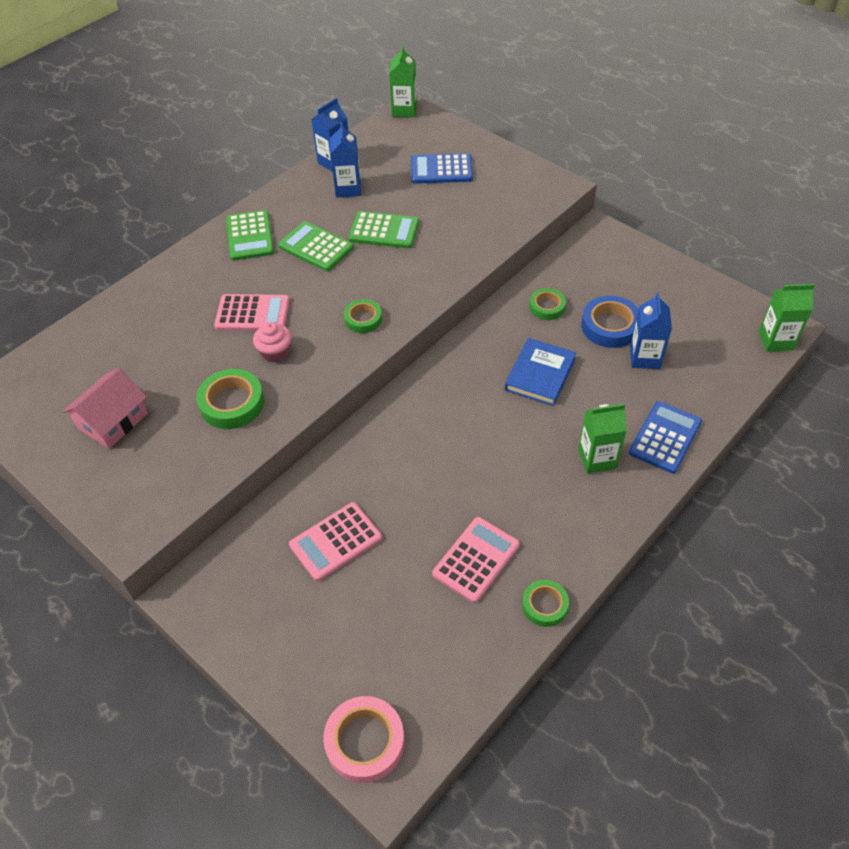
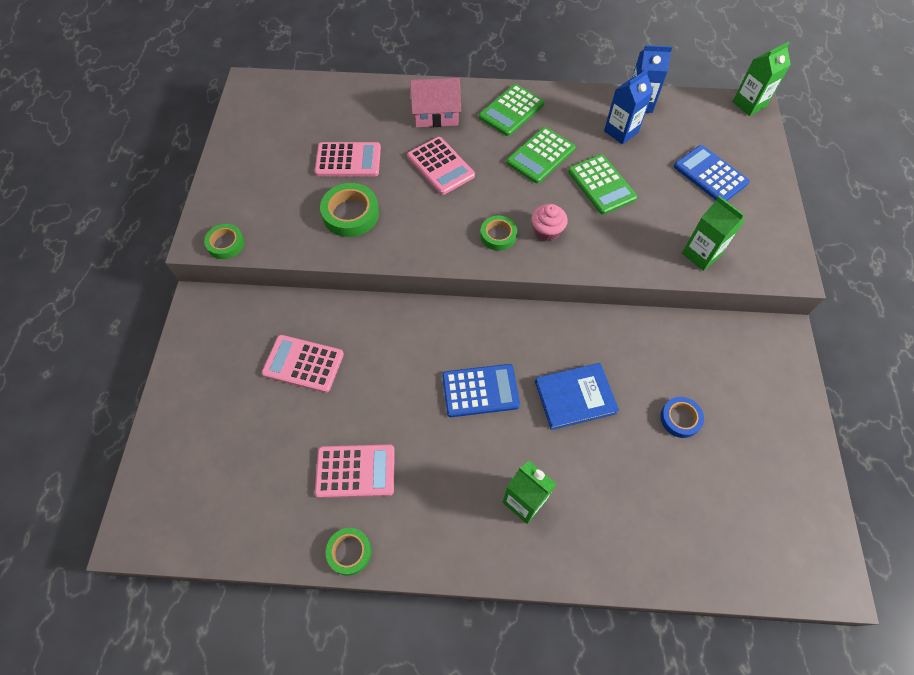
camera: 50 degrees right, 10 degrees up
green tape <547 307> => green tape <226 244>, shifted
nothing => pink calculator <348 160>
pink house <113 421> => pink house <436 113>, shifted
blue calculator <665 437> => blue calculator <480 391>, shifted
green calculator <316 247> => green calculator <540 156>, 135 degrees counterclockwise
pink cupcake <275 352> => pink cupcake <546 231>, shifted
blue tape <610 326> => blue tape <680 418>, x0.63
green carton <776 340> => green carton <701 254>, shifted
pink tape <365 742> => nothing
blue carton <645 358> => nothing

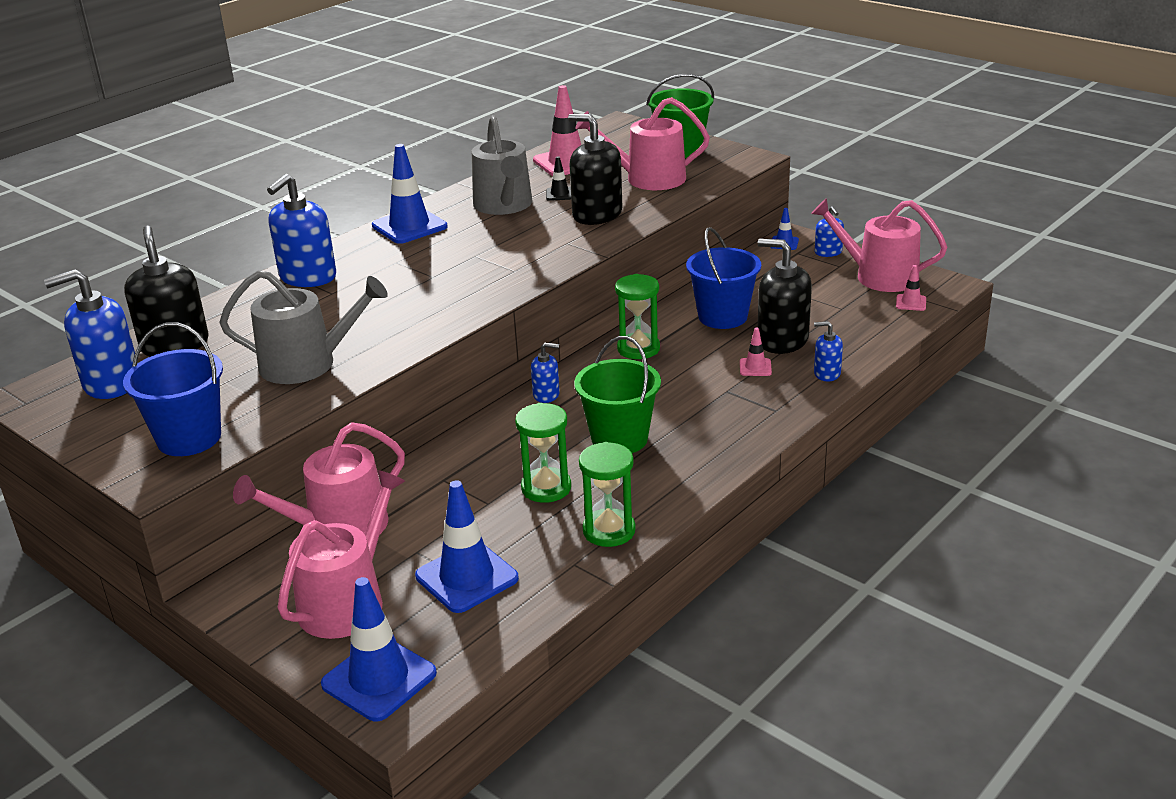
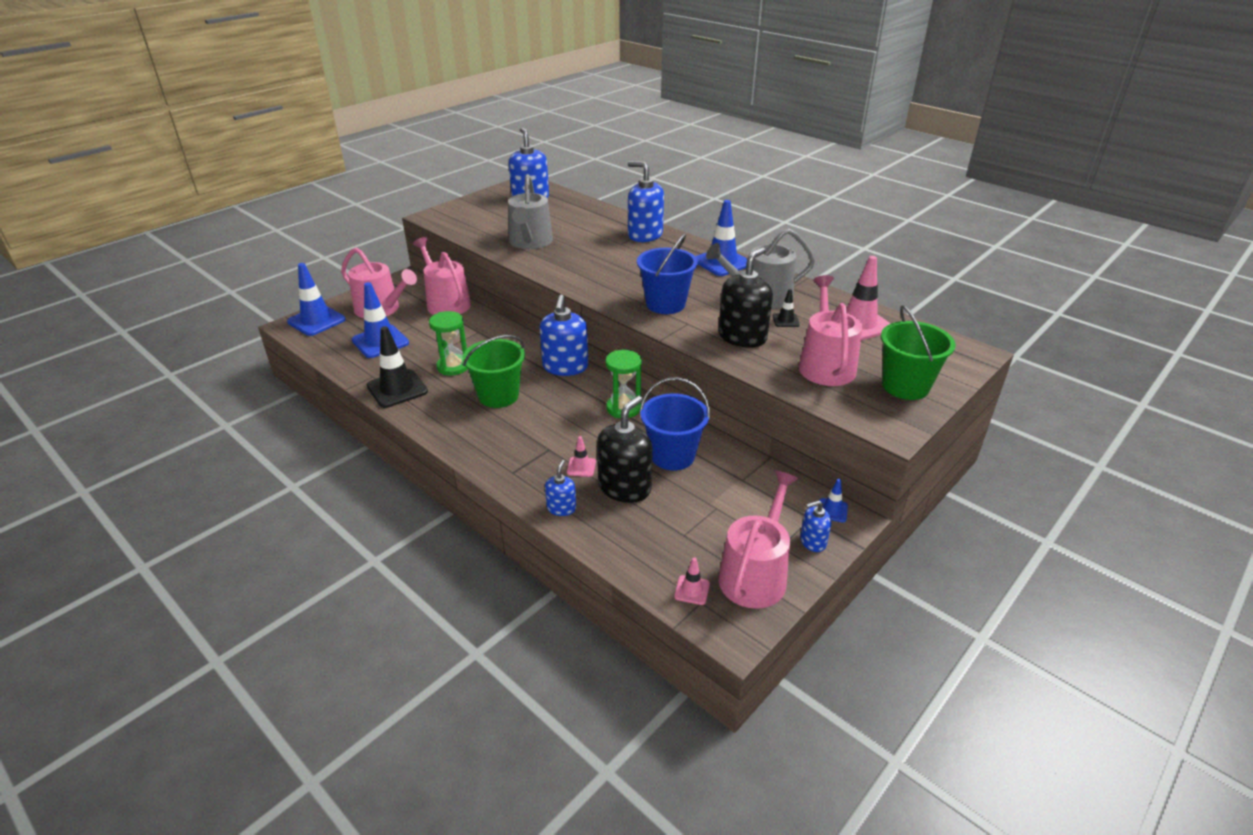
camera: 90 degrees right, 5 degrees up
green hourglass <609 531> => black traffic cone <397 389>
blue soap dispenser <546 395> => blue soap dispenser <565 367>, x1.93
blue bucket <189 438> => blue bucket <665 304>, shifted
black soap dispenser <175 345> => nothing

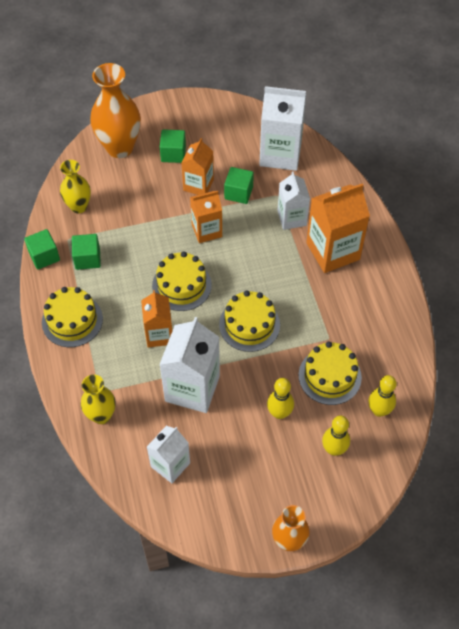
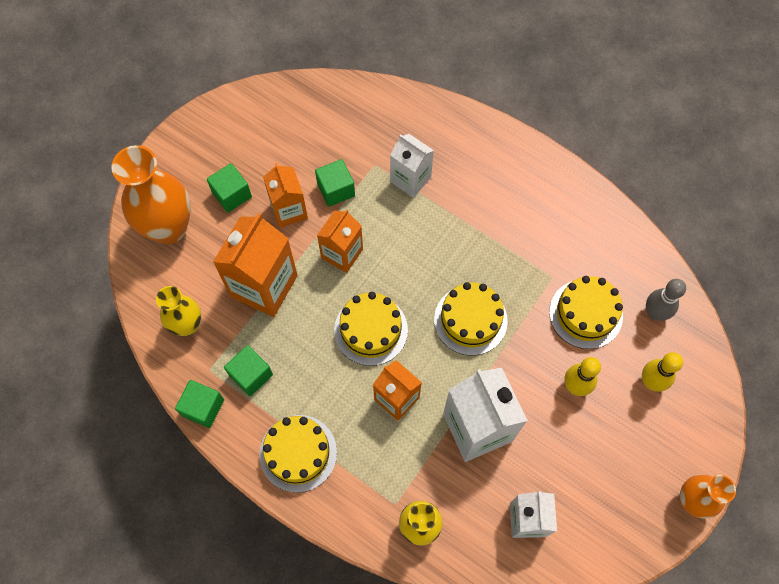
camera: 40 degrees left, 10 degrees up
orange carton <333 251> => orange carton <264 286>, shifted
yellow bowling pin <379 410> => grey bowling pin <655 313>
white carton <280 154> => nothing

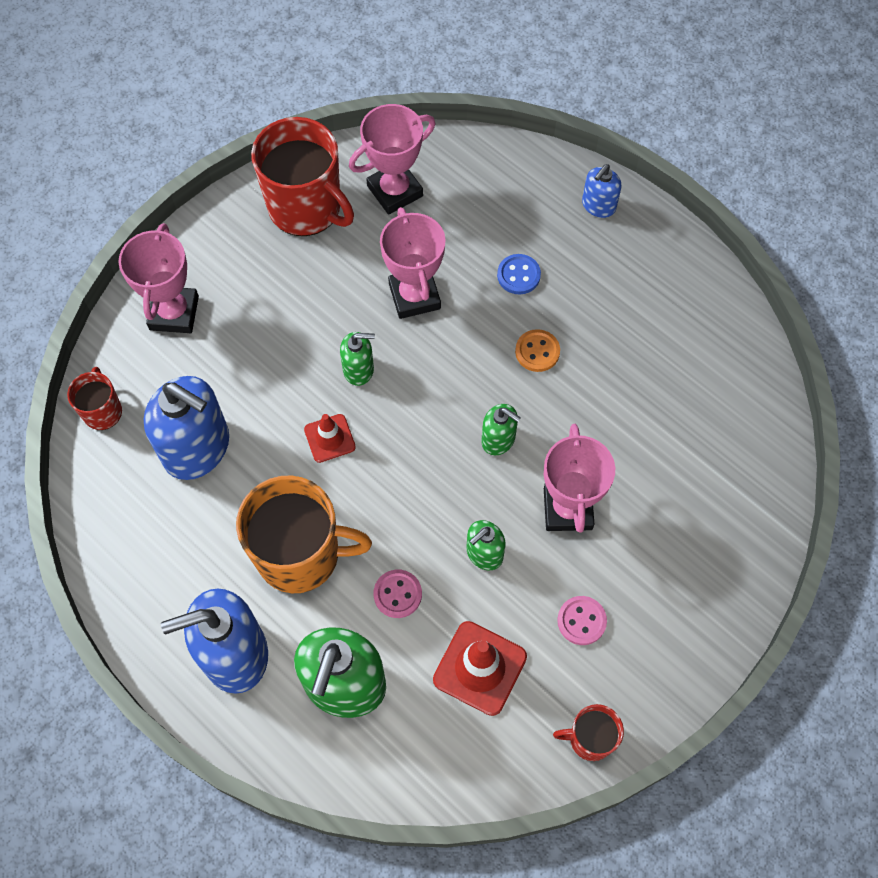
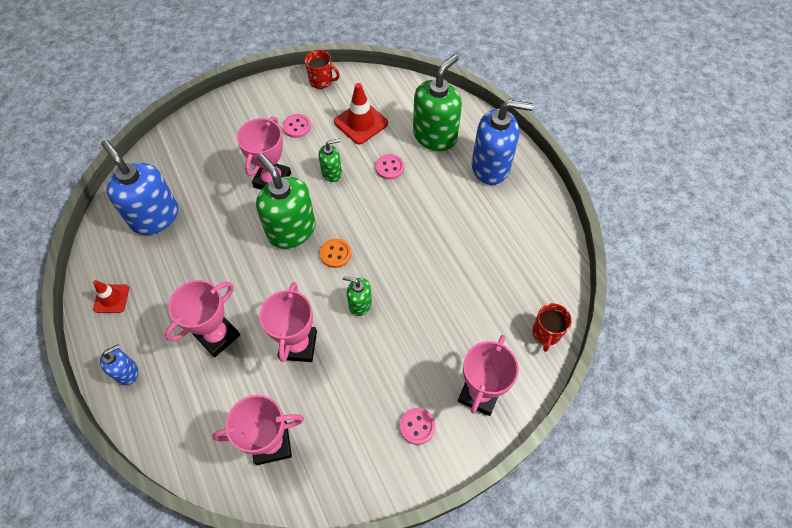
camera: 160 degrees left, 5 degrees down
red traffic cone <329 438> => red traffic cone <111 298>, shifted
blue soap dispenser <197 448> => blue soap dispenser <155 217>, shifted
blue button <518 275> => pink trophy <217 335>
green soap dispenser <498 439> => green soap dispenser <291 230>, x1.95
orange button <537 351> => orange button <335 254>, shifted
nothing => pink button <417 426>
orange mug <300 554> => nothing
red mug <306 208> => nothing

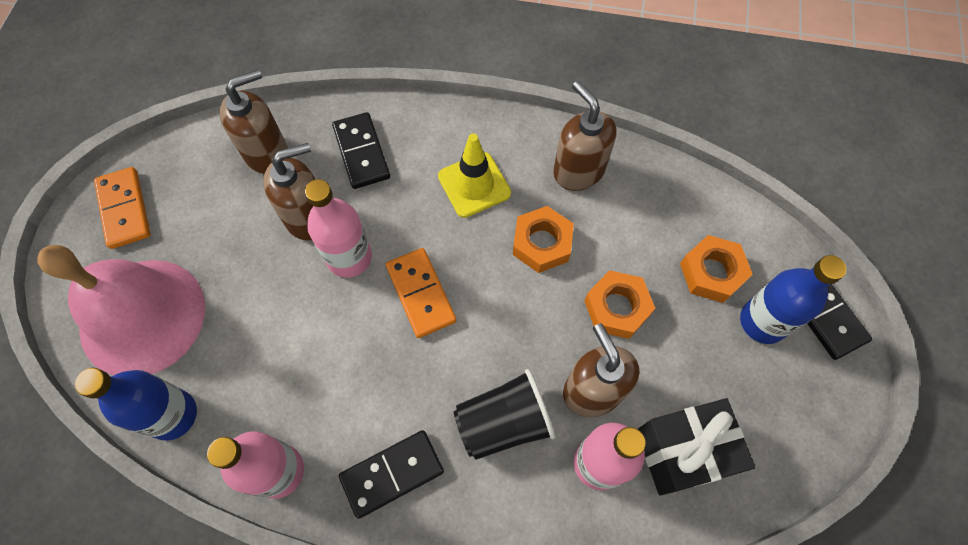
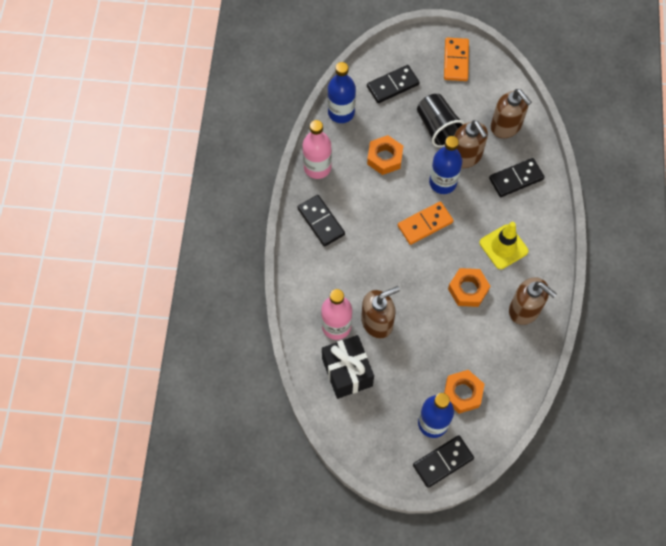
camera: 85 degrees right, 0 degrees up
pink bell <142 316> => black domino <392 85>
orange nut <617 308> => orange nut <384 158>, shifted
black cup <503 422> => black cup <438 128>, shifted
pink bottle <349 257> => blue bottle <442 182>
orange domino <125 209> => orange domino <456 61>, 60 degrees counterclockwise
brown soap dispenser <578 171> => brown soap dispenser <524 309>, 75 degrees clockwise

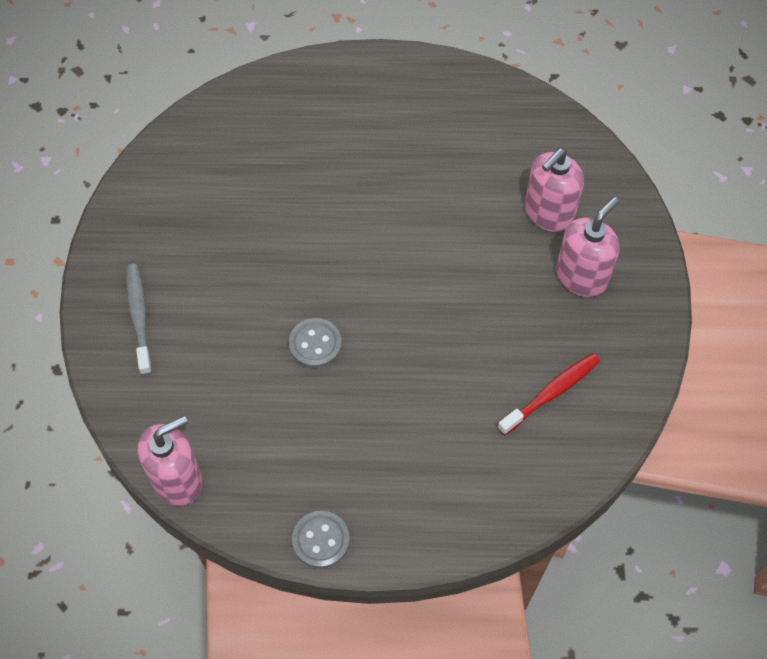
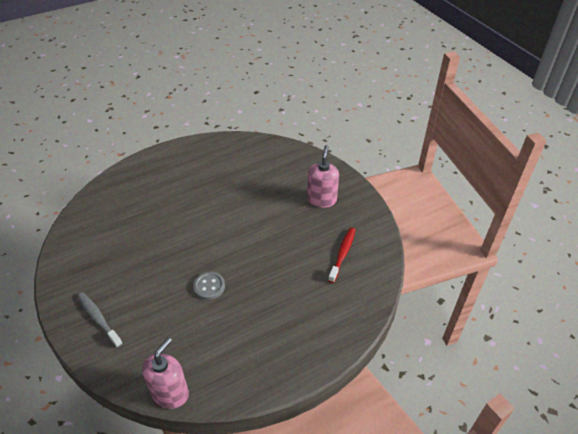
camera: 30 degrees left, 15 degrees down
grey button <321 540> => nothing
pink soap dispenser <548 213> => nothing

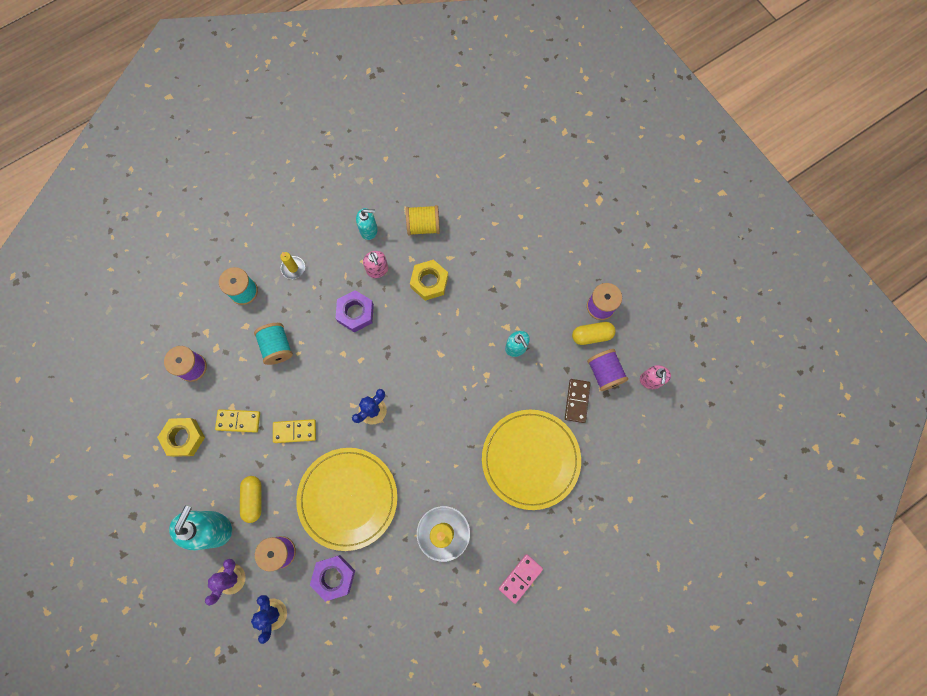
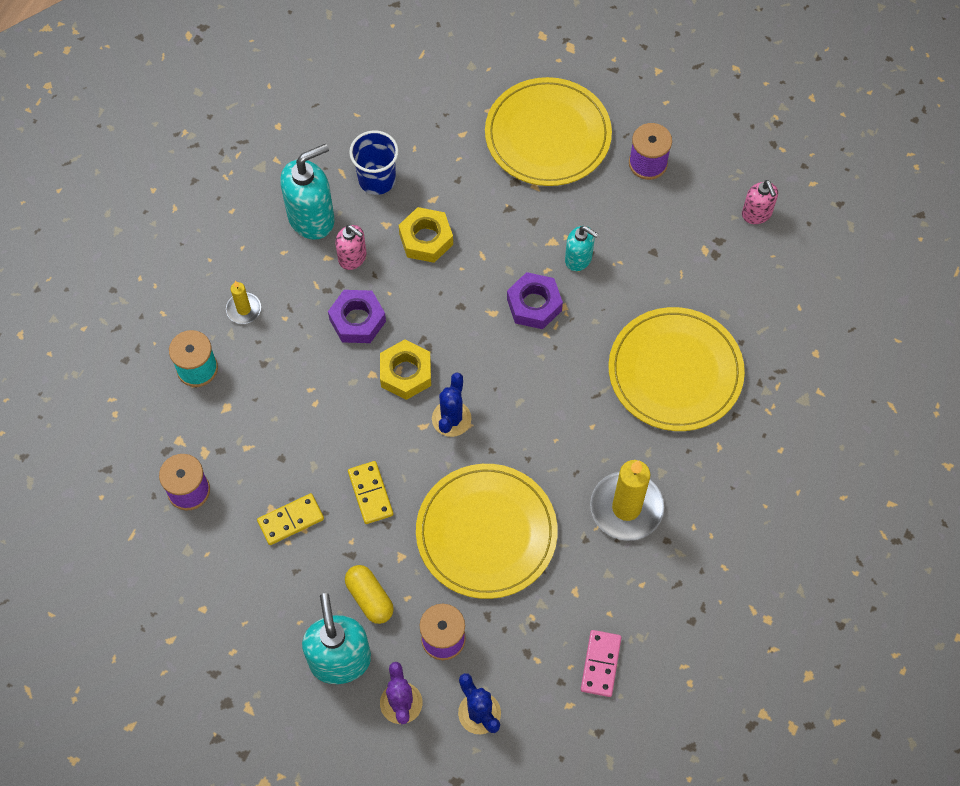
camera: 30 degrees left, 10 degrees down
turquoise soap dispenser <369 230> => turquoise soap dispenser <311 218>, x1.74
yellow domino <295 431> => yellow domino <370 493>, 75 degrees counterclockwise
yellow spool <423 226> => blue cup <377 180>
yellow nut <184 438> => yellow nut <405 373>, shifted
nothing => yellow plate <548 135>
purple nut <334 577> => purple nut <534 305>, shifted
pink domino <520 578> => pink domino <601 664>, shifted
turquoise spool <277 347> => nothing
brown domino <577 401> => nothing
yellow capsule <592 335> => nothing
purple spool <604 373> => nothing

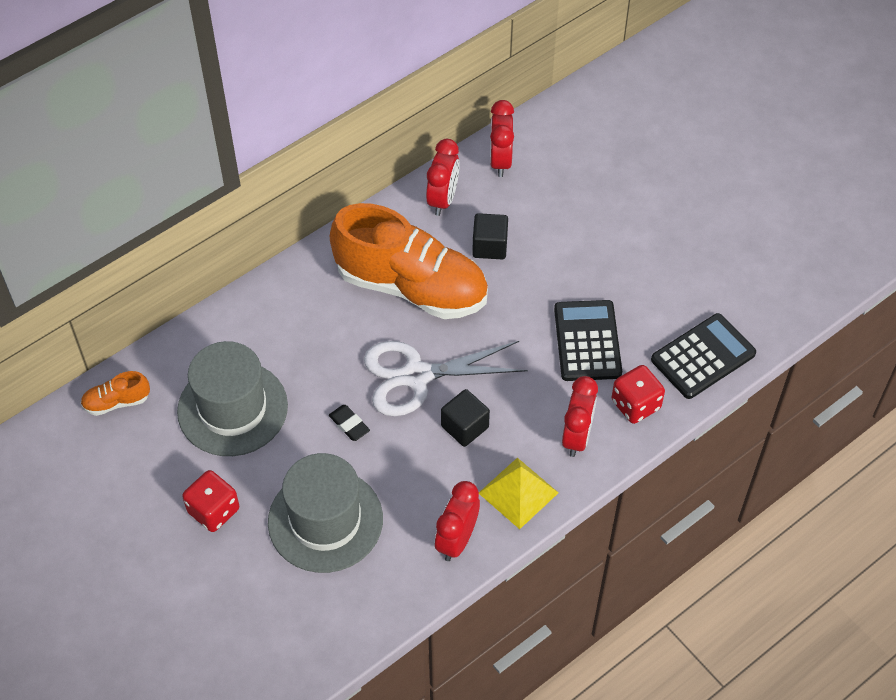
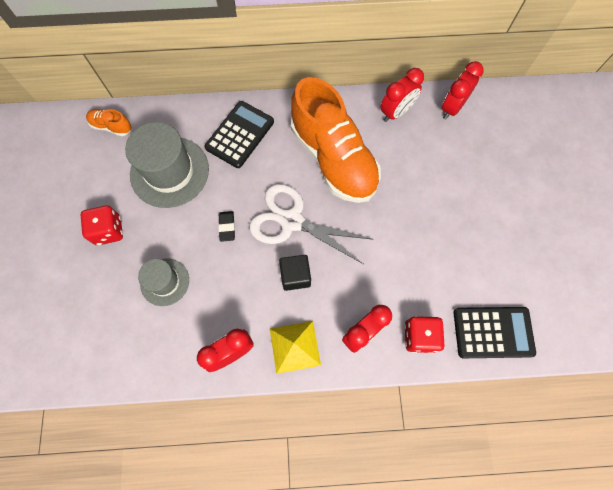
camera: 35 degrees right, 15 degrees up
grey hat <325 520> => grey hat <165 282>, x0.57
black calculator <587 341> => black calculator <240 135>, shifted
black cube <489 246> => nothing

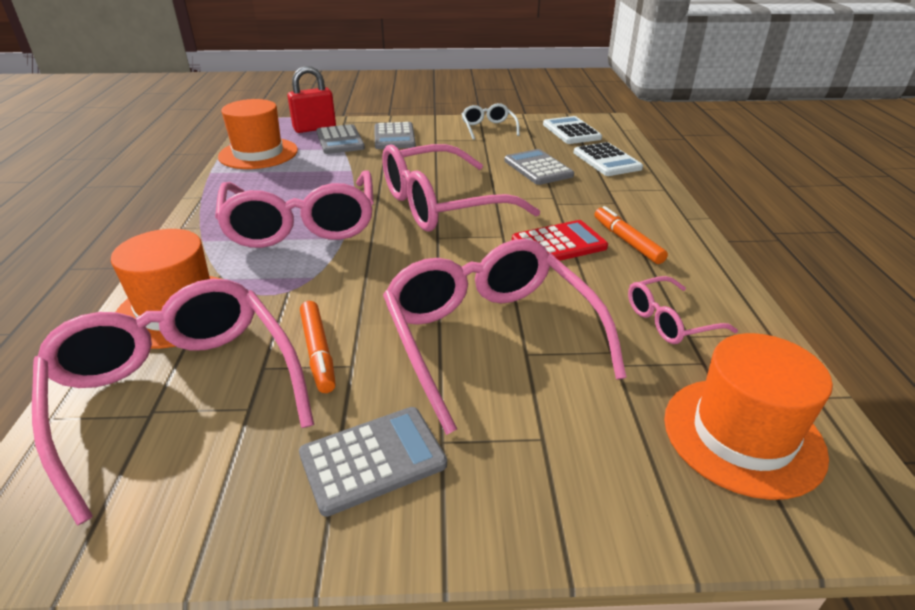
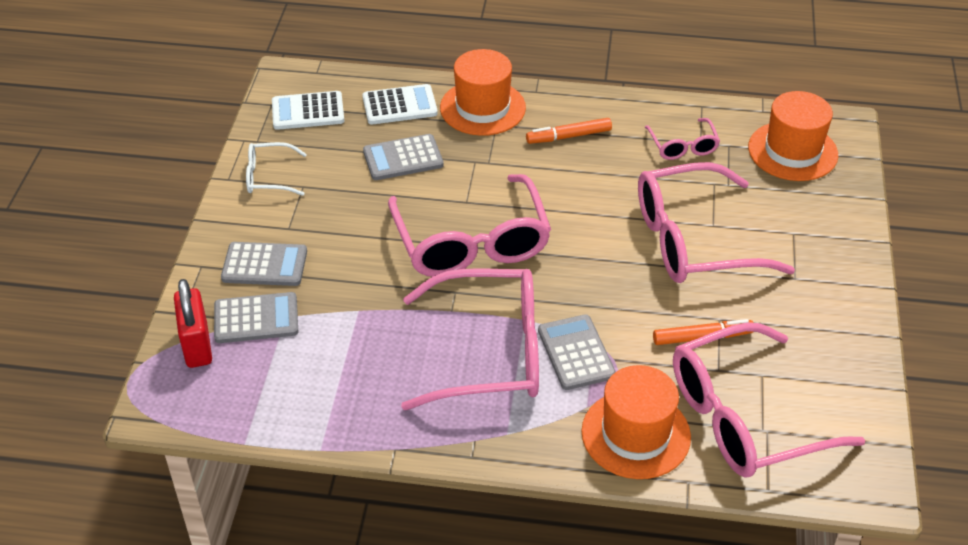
camera: 80 degrees left, 10 degrees up
orange hat <258 153> => orange hat <482 108>, shifted
grey calculator <373 459> => grey calculator <576 353>, shifted
red calculator <559 244> => nothing

